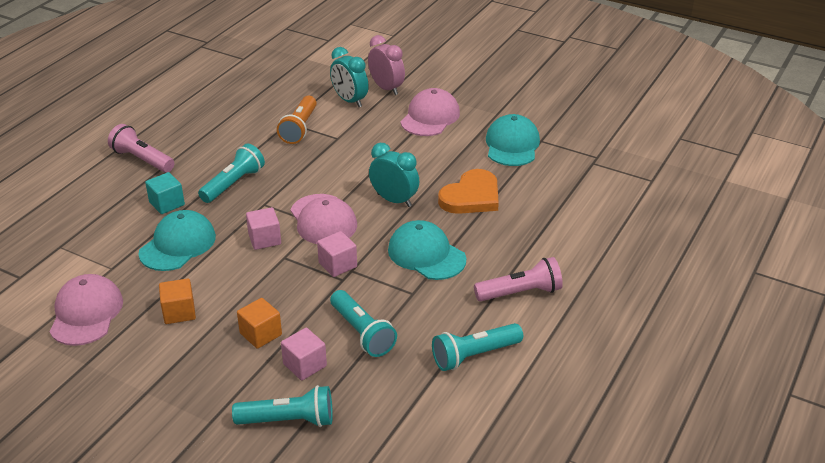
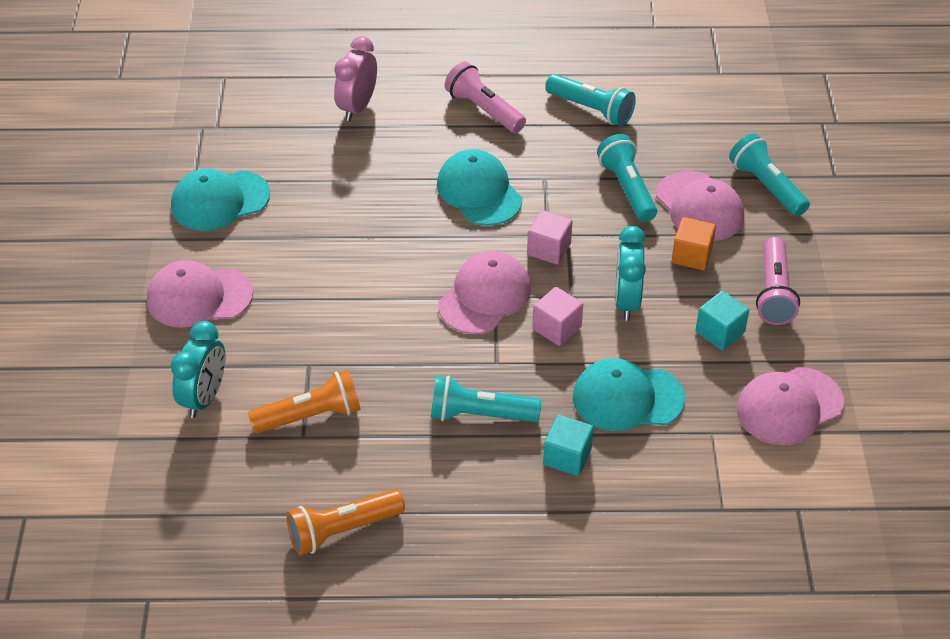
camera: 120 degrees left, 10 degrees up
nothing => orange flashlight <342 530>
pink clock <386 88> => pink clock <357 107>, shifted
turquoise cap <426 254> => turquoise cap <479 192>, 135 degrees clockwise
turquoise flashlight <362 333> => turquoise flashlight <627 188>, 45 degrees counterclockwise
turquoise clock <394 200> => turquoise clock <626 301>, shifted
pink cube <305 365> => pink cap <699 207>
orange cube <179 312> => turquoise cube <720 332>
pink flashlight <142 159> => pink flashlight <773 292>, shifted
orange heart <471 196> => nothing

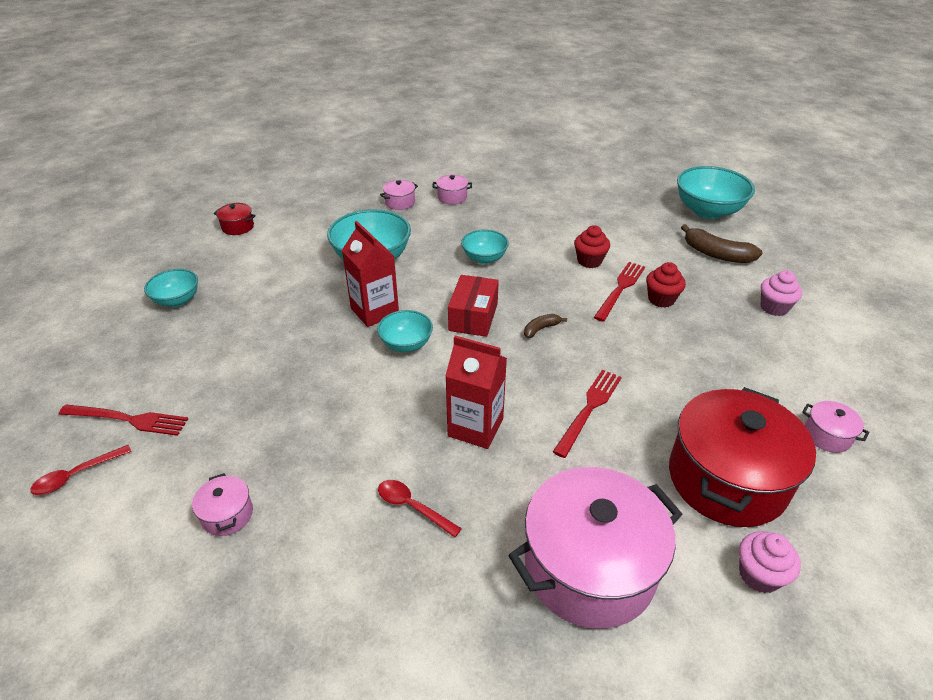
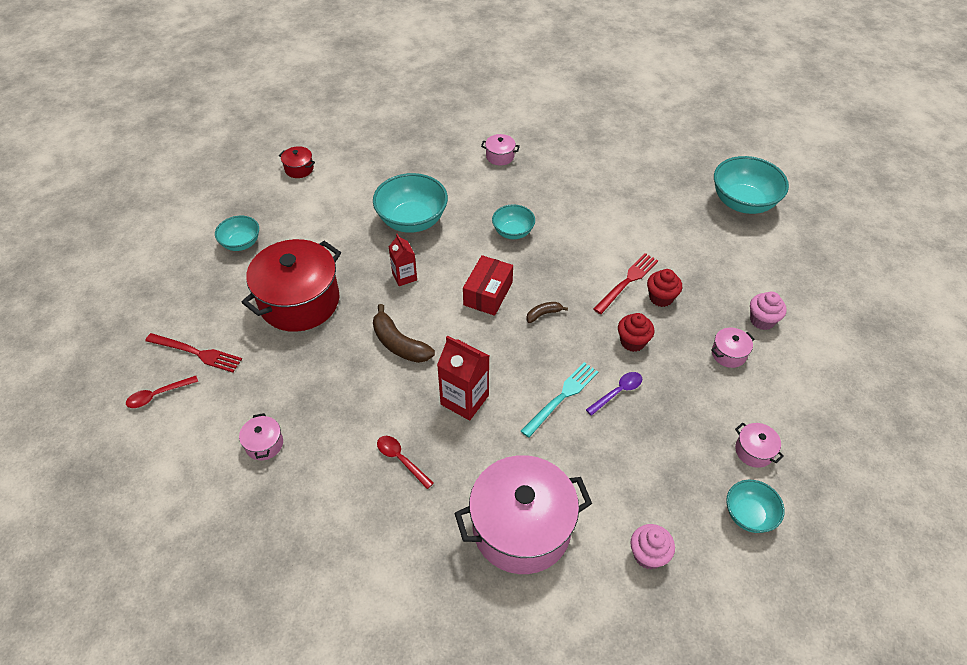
camera: 10 degrees right, 10 degrees up
red pot <727 479> => red pot <299 301>, shifted
brown banana <716 254> => brown banana <399 344>, shifted
red carton <374 311> => red carton <404 276>, x0.63
red fork <589 409> => turquoise fork <562 397>
nothing => purple spoon <618 392>
red cupcake <589 261> => red cupcake <632 342>, shifted
pink pot <400 202> => pink pot <728 354>, shifted
turquoise bowl <406 344> => turquoise bowl <749 515>, shifted

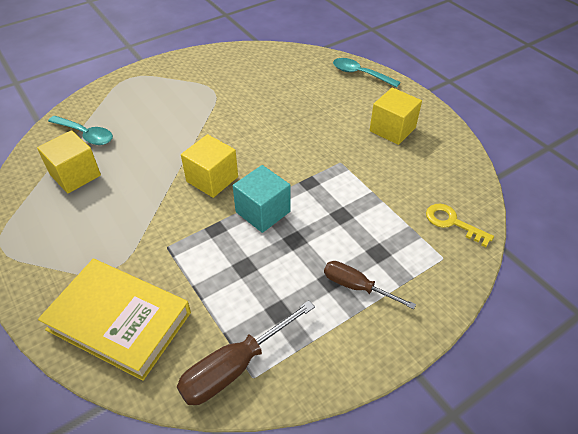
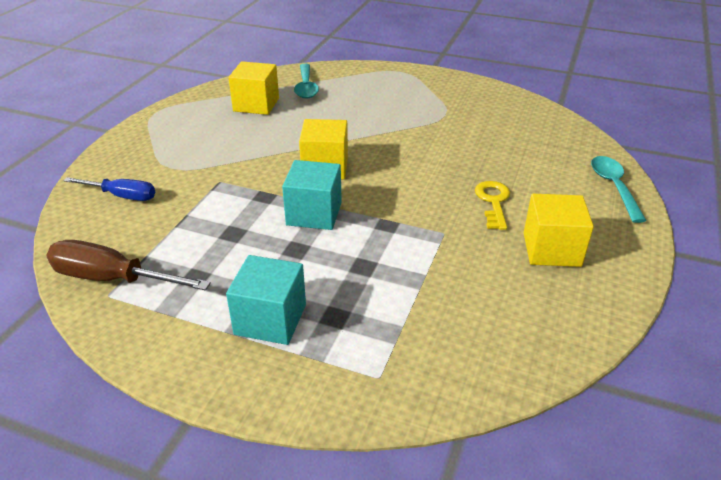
camera: 55 degrees right, 10 degrees down
yellow book <119 321> => blue screwdriver <122 196>
brown screwdriver <356 287> => turquoise cube <270 319>
yellow key <452 223> => yellow key <493 202>, shifted

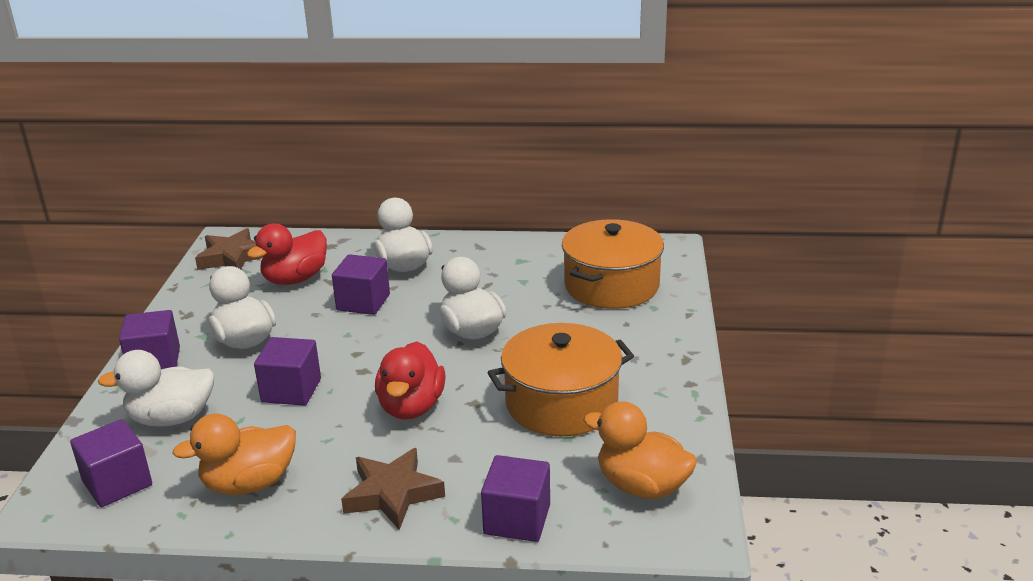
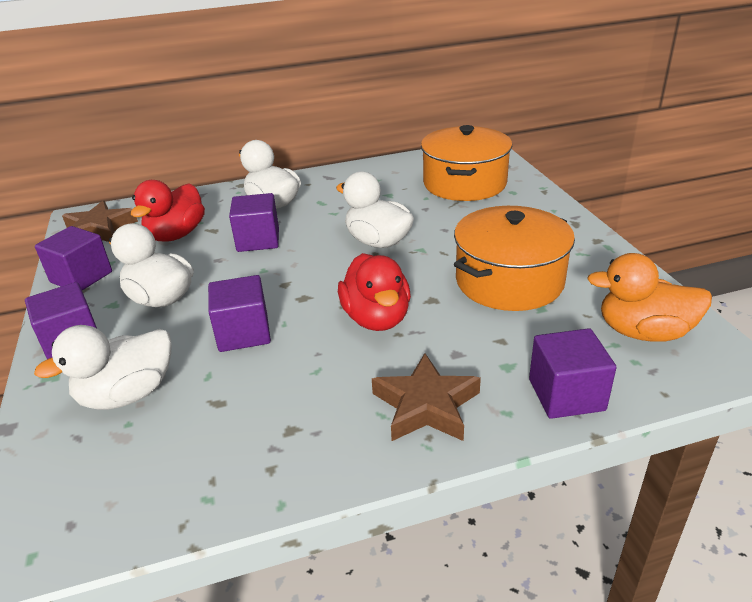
camera: 20 degrees left, 5 degrees up
purple cube <117 483> => purple cube <81 277>, shifted
orange duck <249 484> => nothing

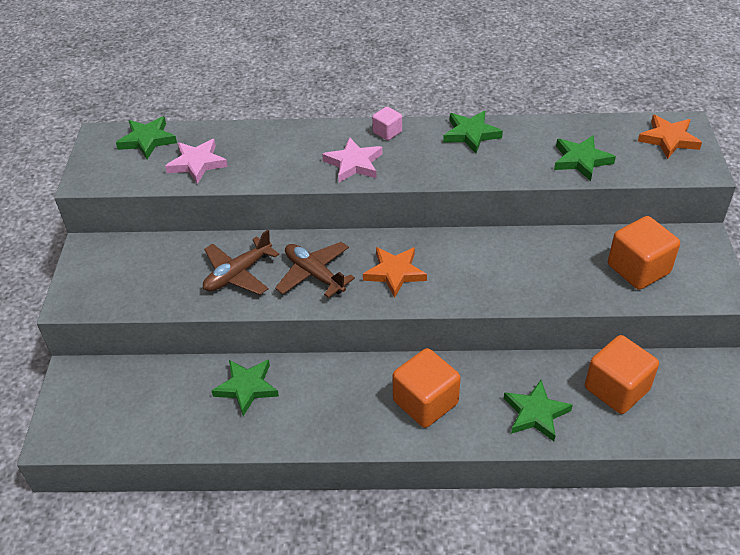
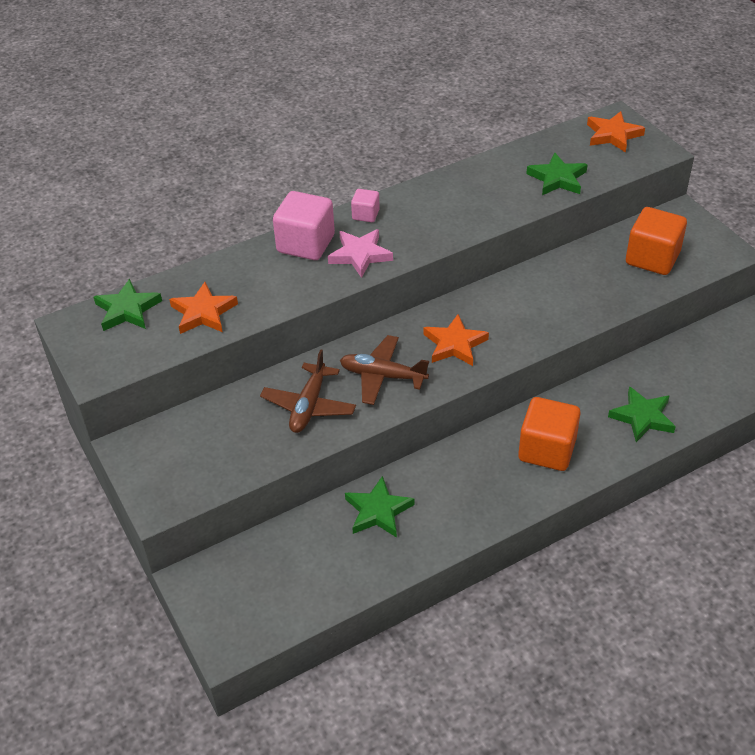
camera: 30 degrees left, 0 degrees up
pink star <197 163> => orange star <203 312>
nothing => pink cube <306 244>
green star <471 134> => nothing
orange cube <616 389> => nothing

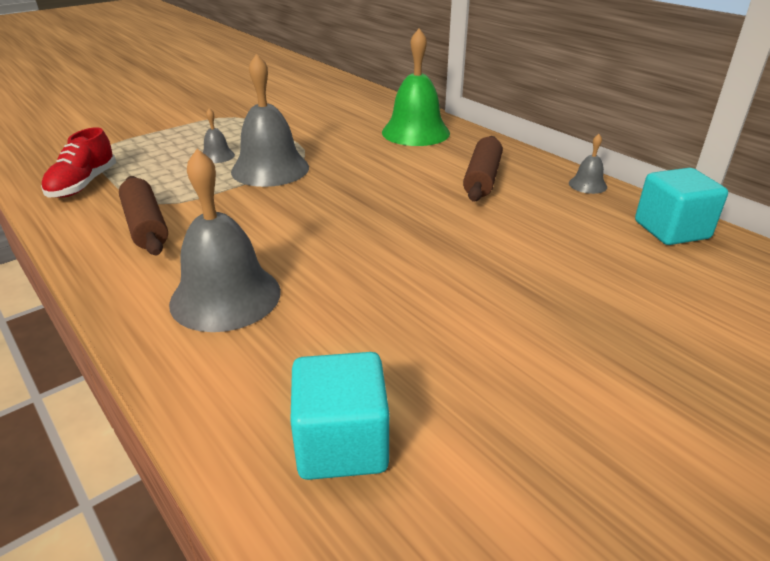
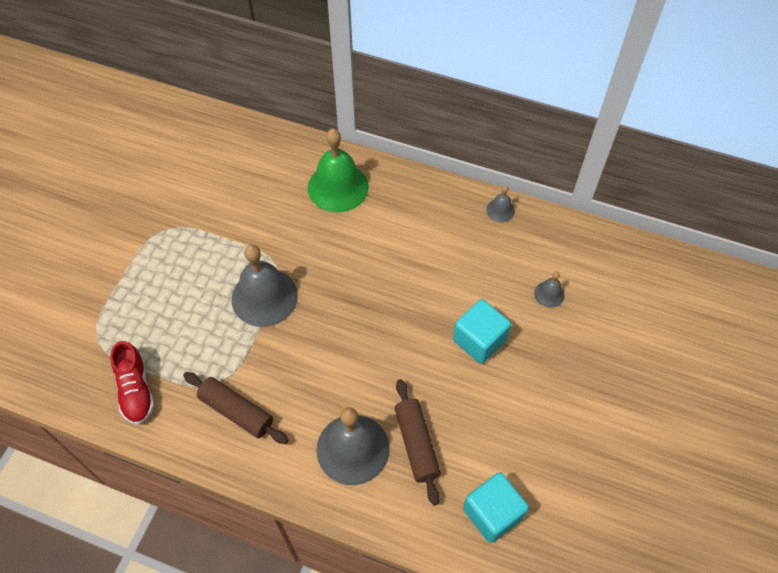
camera: 30 degrees left, 25 degrees up
brown rolling pin <482 178> => brown rolling pin <416 444>, shifted
turquoise cube <671 230> => turquoise cube <479 340>, shifted
grey bell <217 156> => grey bell <549 294>, shifted

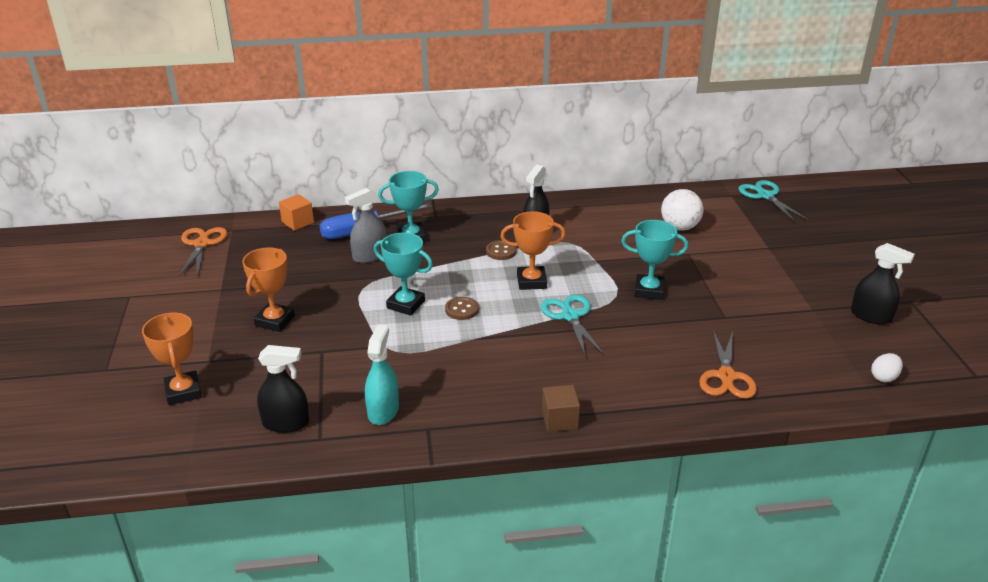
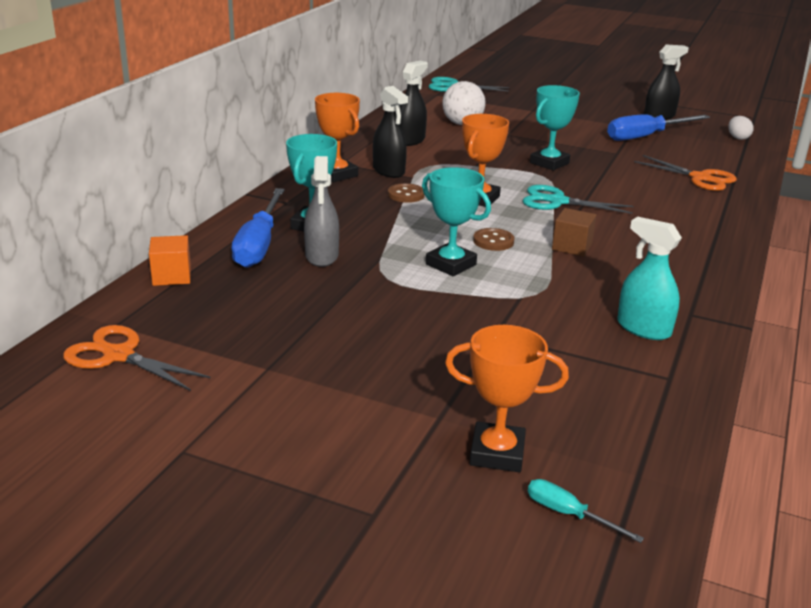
camera: 60 degrees left, 5 degrees down
orange trophy <275 321> => orange trophy <337 174>, shifted
black spray bottle <286 423> => black spray bottle <410 140>, shifted
turquoise trophy <406 304> => turquoise trophy <451 264>, 75 degrees clockwise
nothing => turquoise screwdriver <568 514>
brown cube <559 420> => brown cube <572 247>, shifted
nothing => blue screwdriver <646 136>

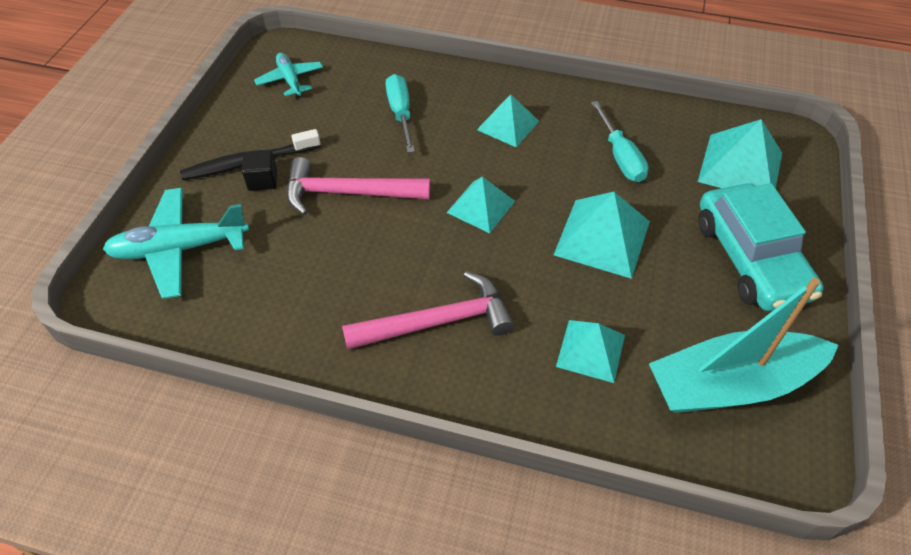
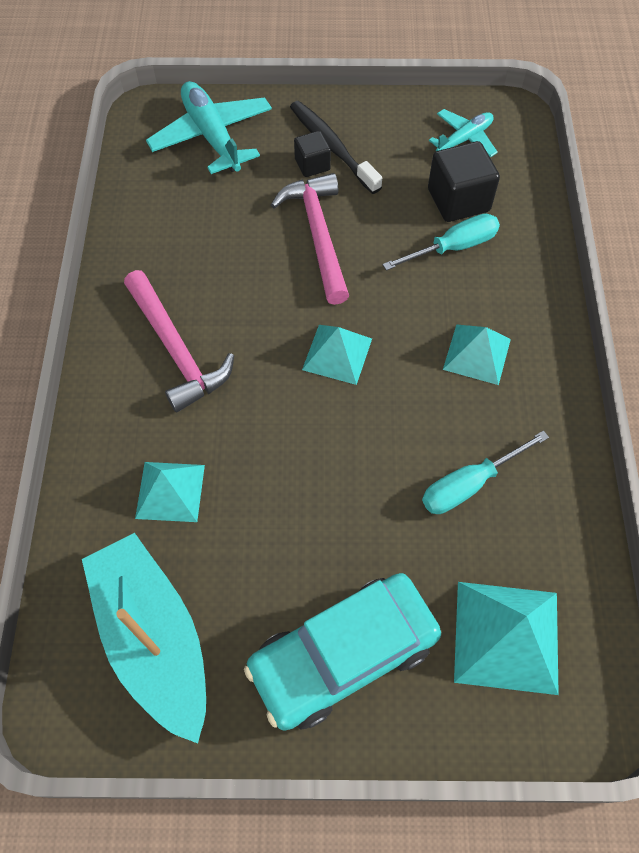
camera: 75 degrees right, 10 degrees up
nothing => black cube <458 200>
turquoise pyramid <602 238> => nothing

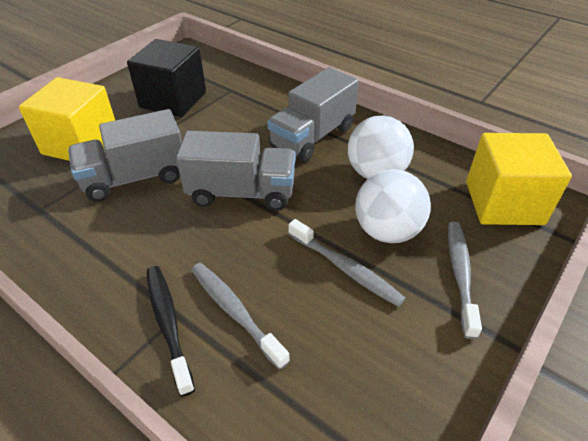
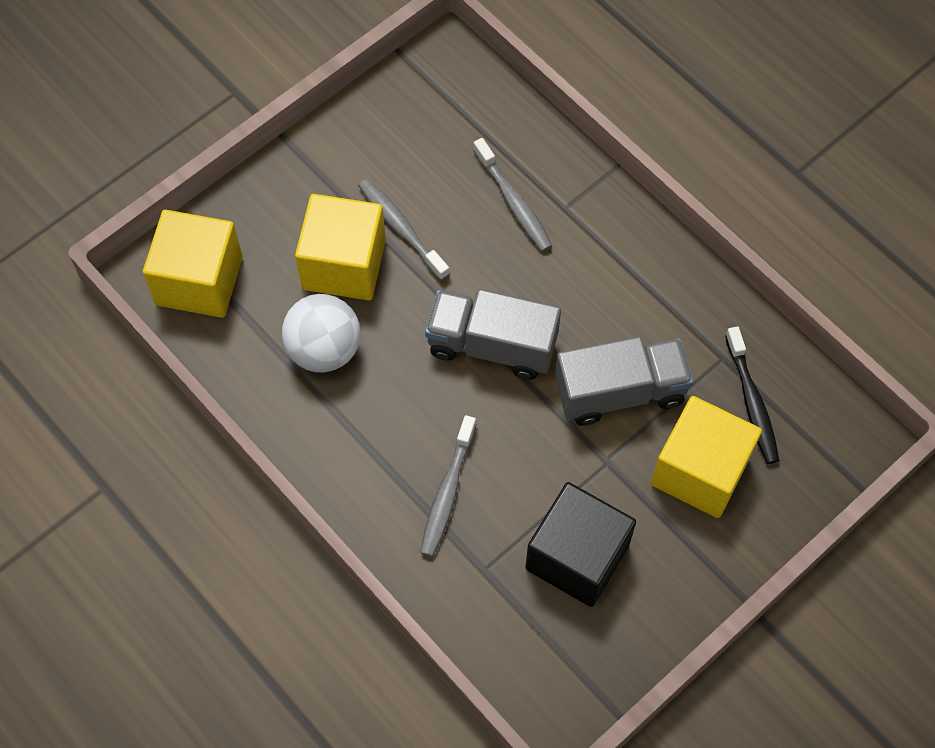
camera: 170 degrees left, 20 degrees up
white ball <387 231> => yellow cube <344 264>
grey toothbrush <460 274> => grey toothbrush <447 492>, shifted
black toothbrush <168 324> => black toothbrush <752 402>, shifted
grey truck <312 137> => nothing

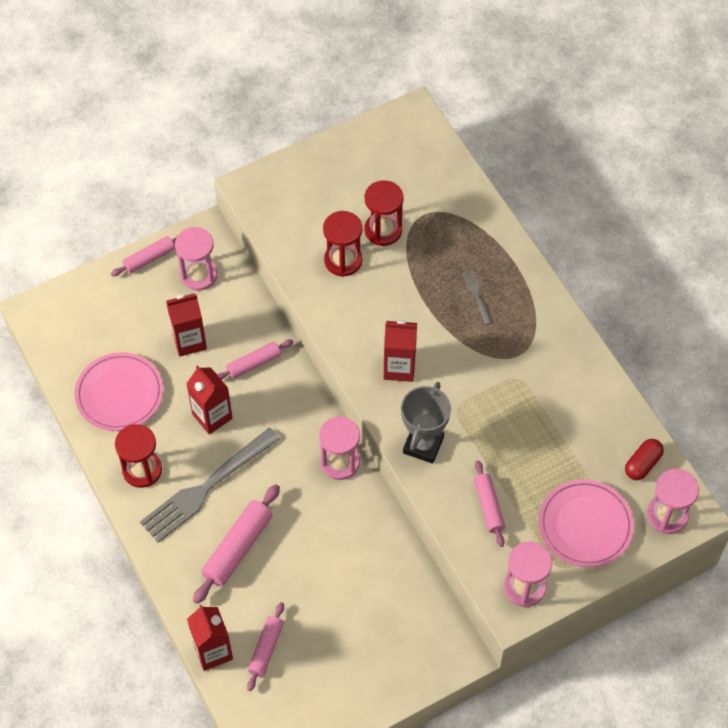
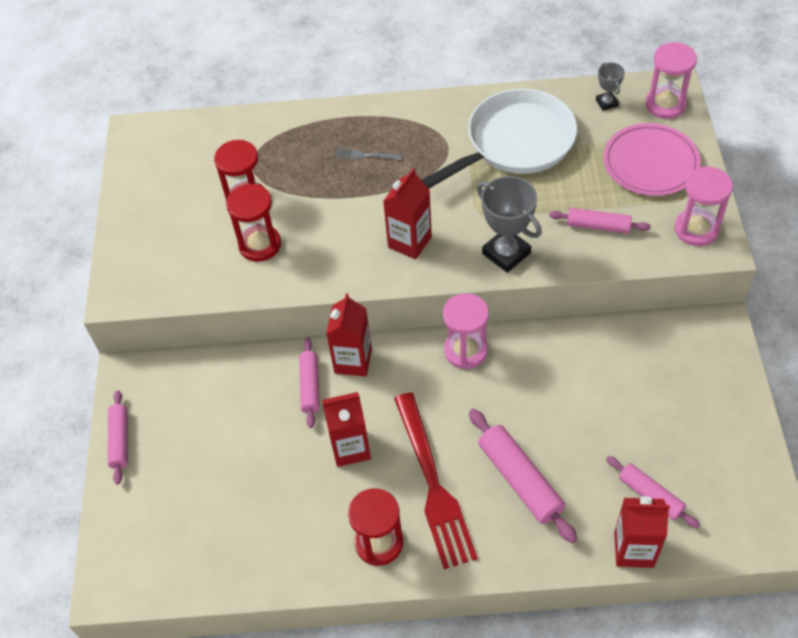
camera: 60 degrees left, 5 degrees down
red carton <189 341> => red carton <353 361>, shifted
grey fork <206 488> => red fork <433 485>
nothing => white pan <515 143>
red capsule <642 464> => grey trophy <606 103>
pink plate <119 394> => nothing
pink hourglass <199 275> => nothing

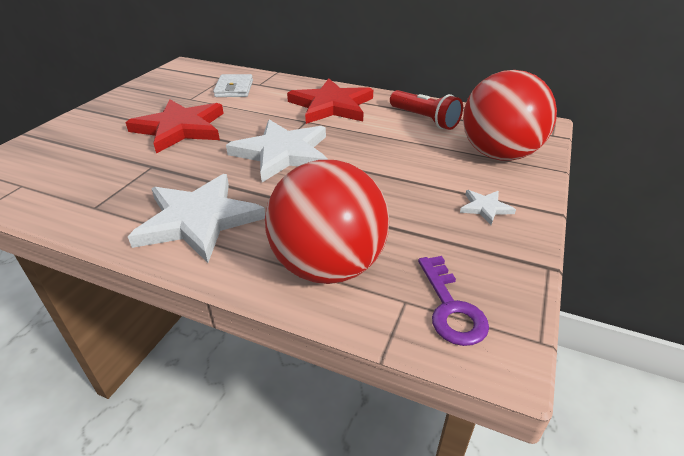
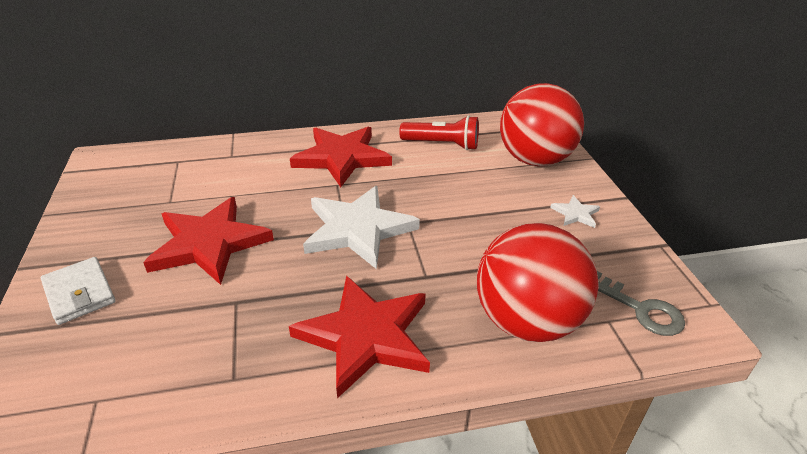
camera: 35 degrees left, 0 degrees up
white wallet <234 89> => white wallet <80 293>, shifted
white star <198 220> => red star <366 336>
purple key <450 307> => grey key <640 309>

